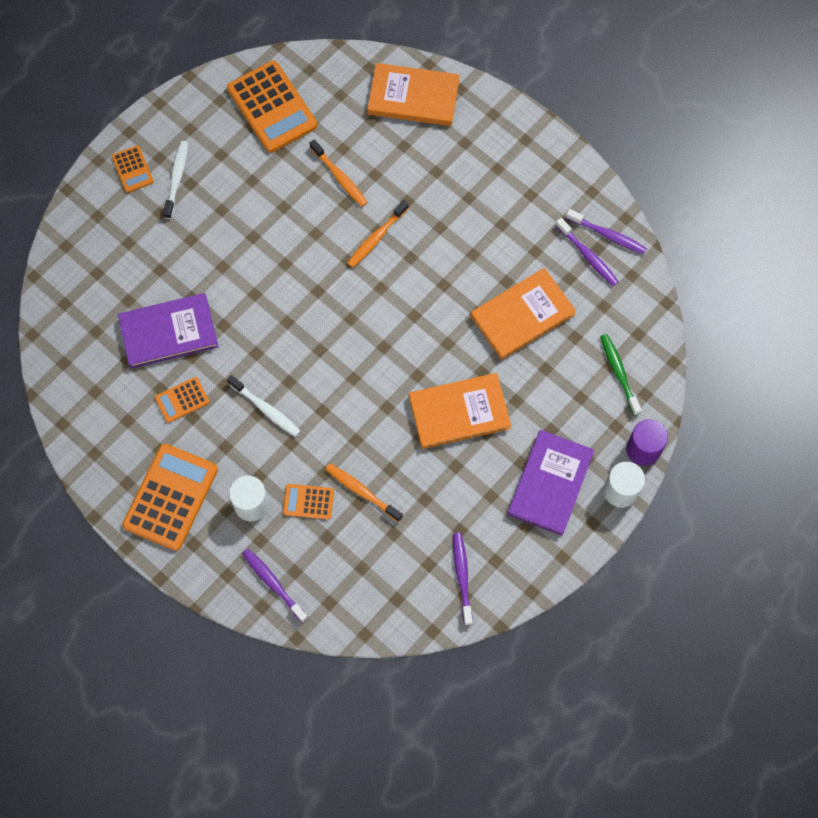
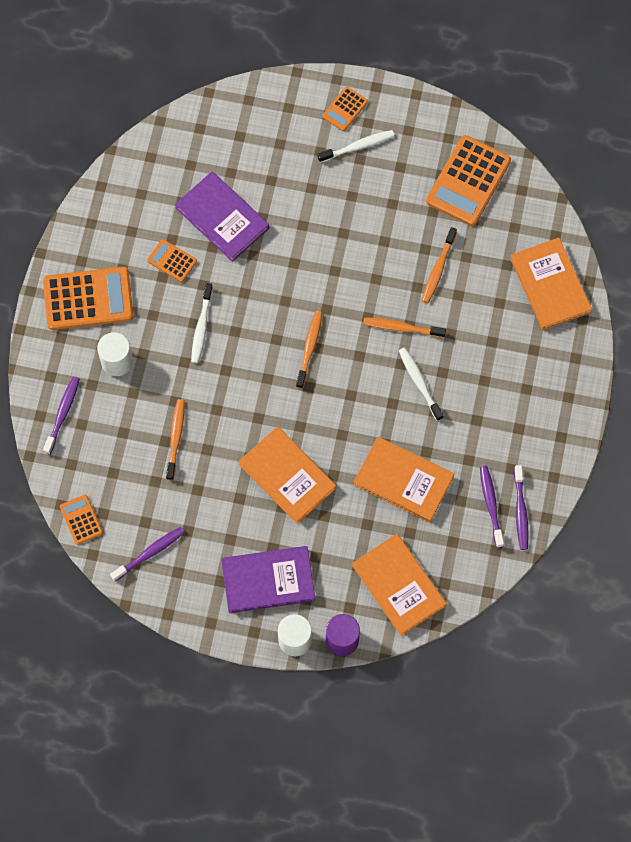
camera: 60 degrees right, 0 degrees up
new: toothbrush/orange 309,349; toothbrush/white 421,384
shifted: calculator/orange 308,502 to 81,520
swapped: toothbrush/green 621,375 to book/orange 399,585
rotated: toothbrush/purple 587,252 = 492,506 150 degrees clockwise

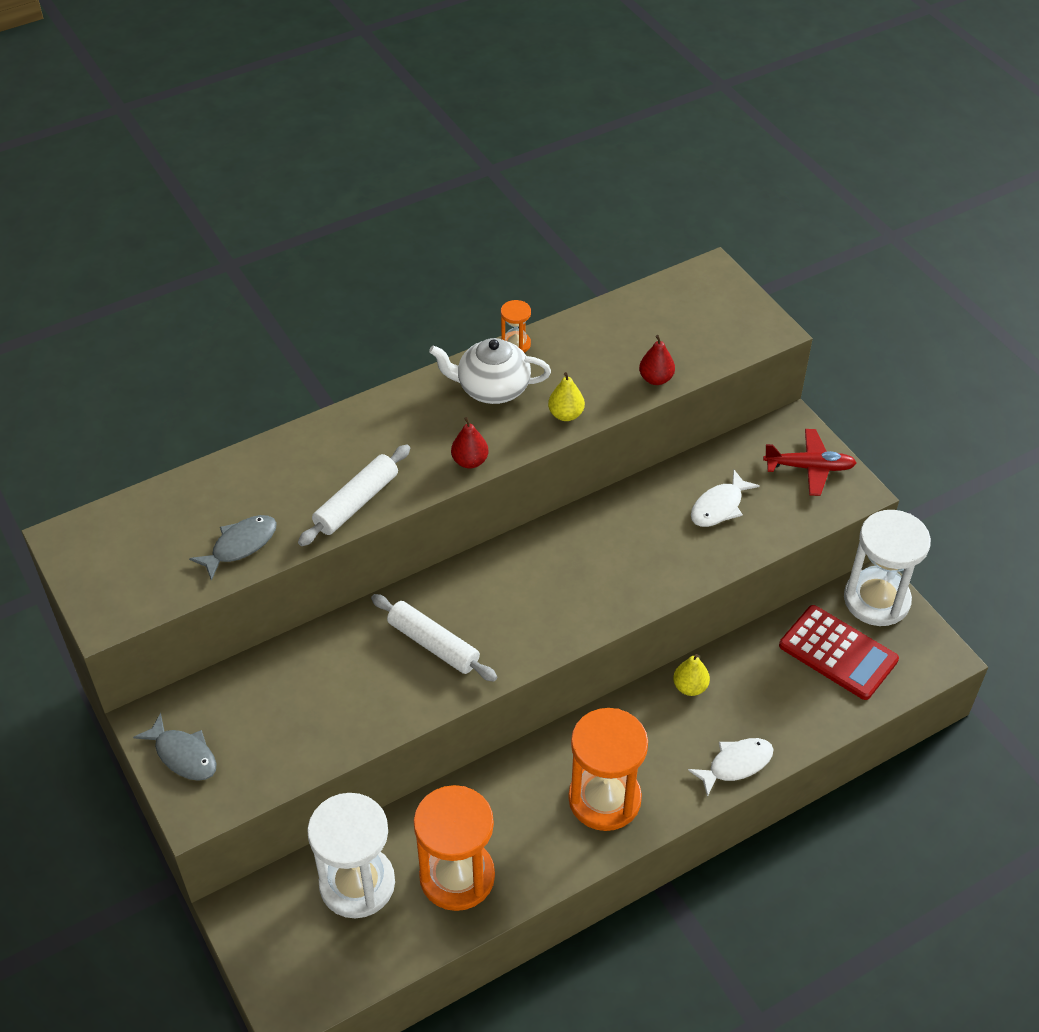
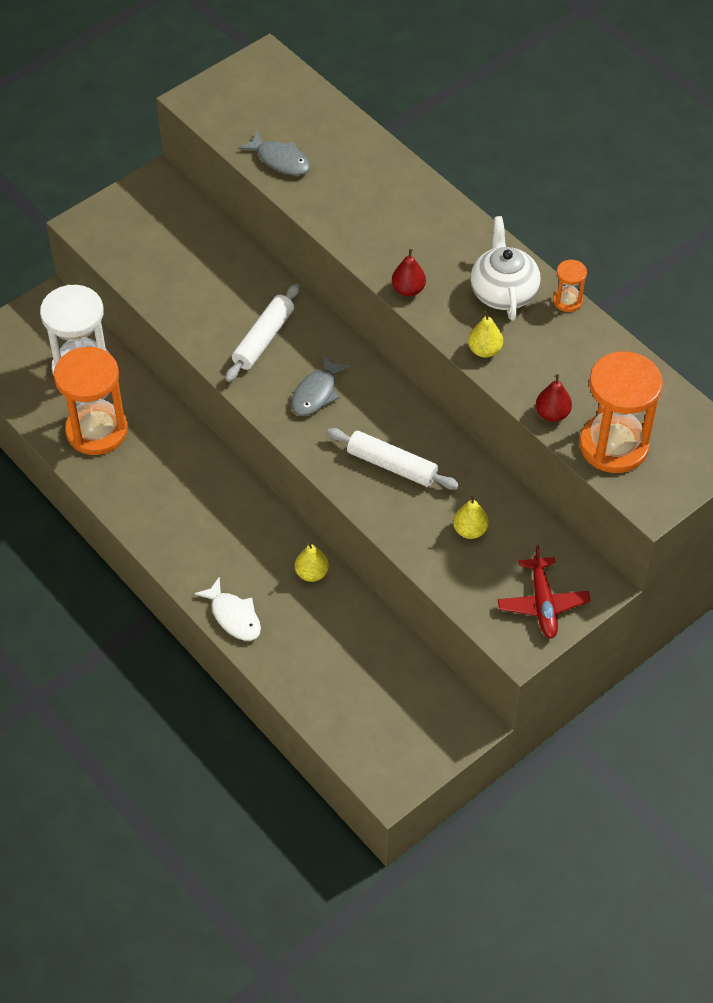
camera: 80 degrees right, 5 degrees up
gone: calculator/red 839,652; hourglass/white 887,568
shifted: fish/grey 175,747 to 321,385; rolling pin/white 354,495 to 393,459; hourglass/orange 608,769 to 621,412
swapped: fish/white 725,498 to pear/yellow 471,516

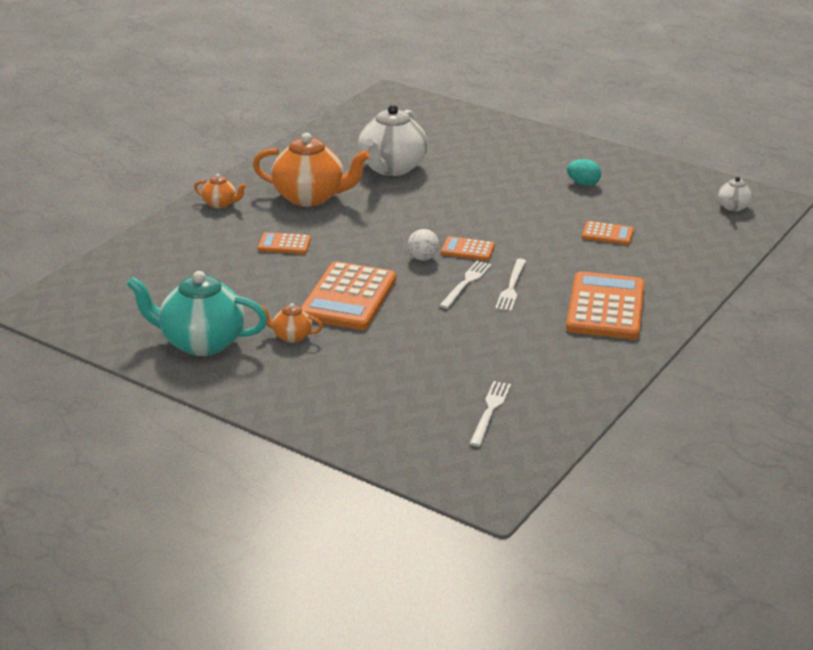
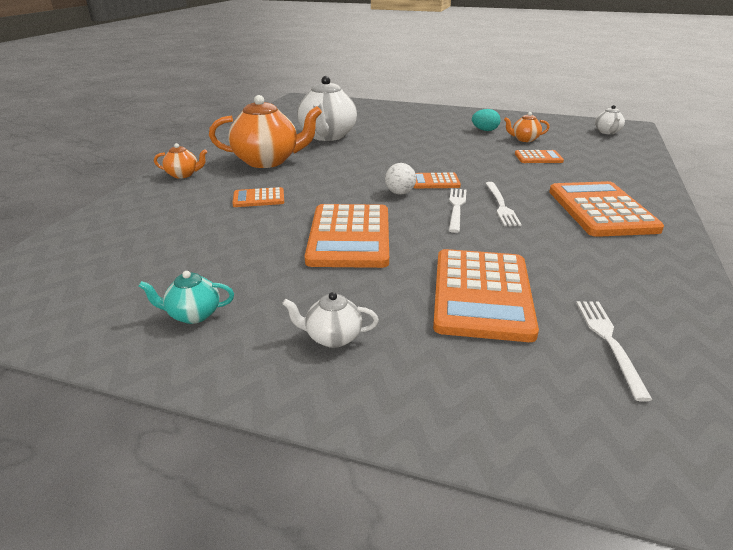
camera: 15 degrees left, 0 degrees up
new: teapot/white 330,320; calculator/orange 486,295
shifted: teapot/orange 291,323 to 527,127
scaled: teapot/turquoise 197,313 = 186,297 x0.47

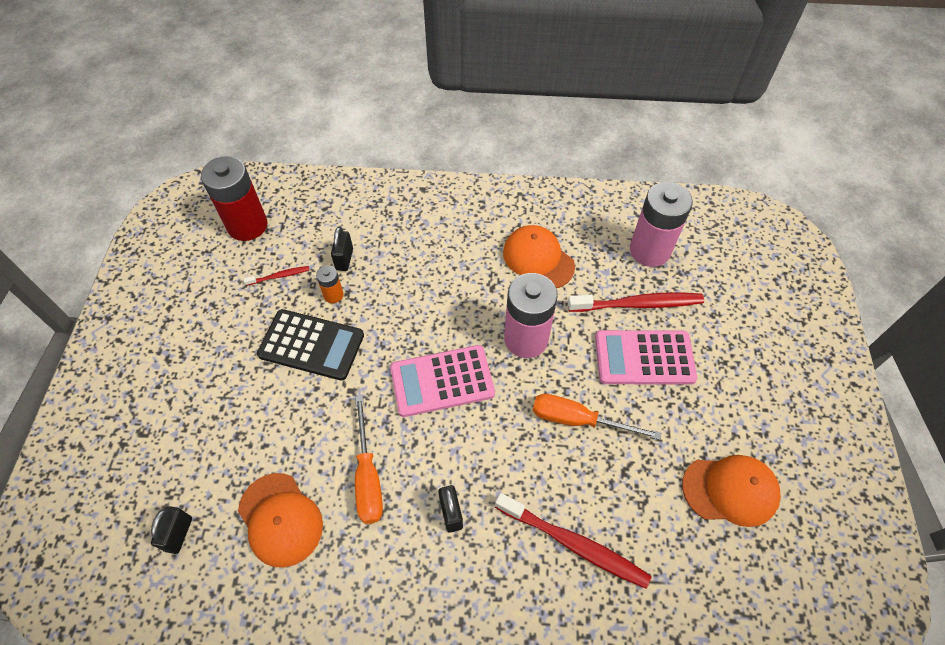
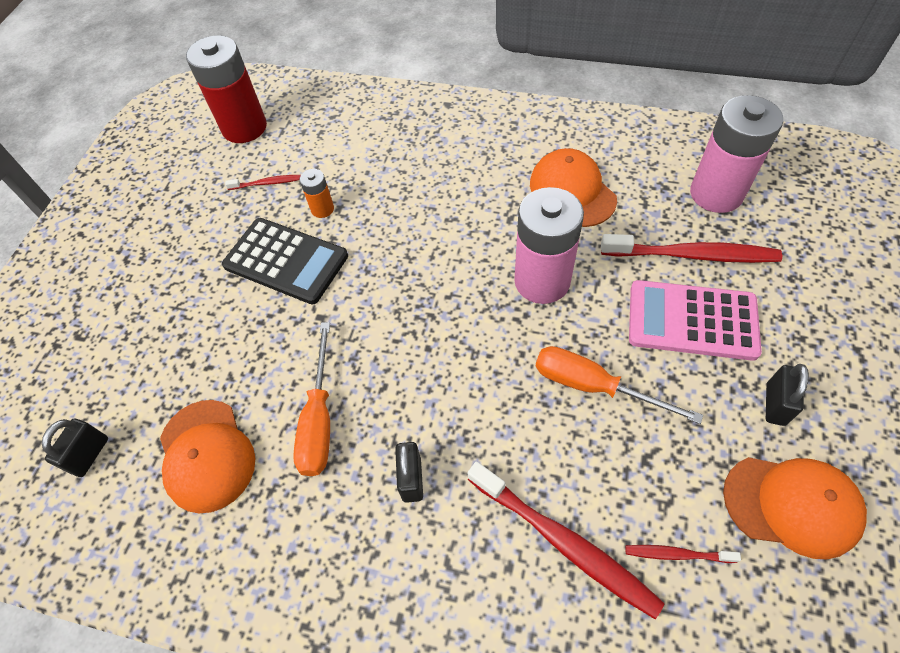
camera: 15 degrees right, 0 degrees up
gone: calculator/pink 442,381
new: toothbrush/red 683,554
shifted: padlock/black 342,249 to 787,395

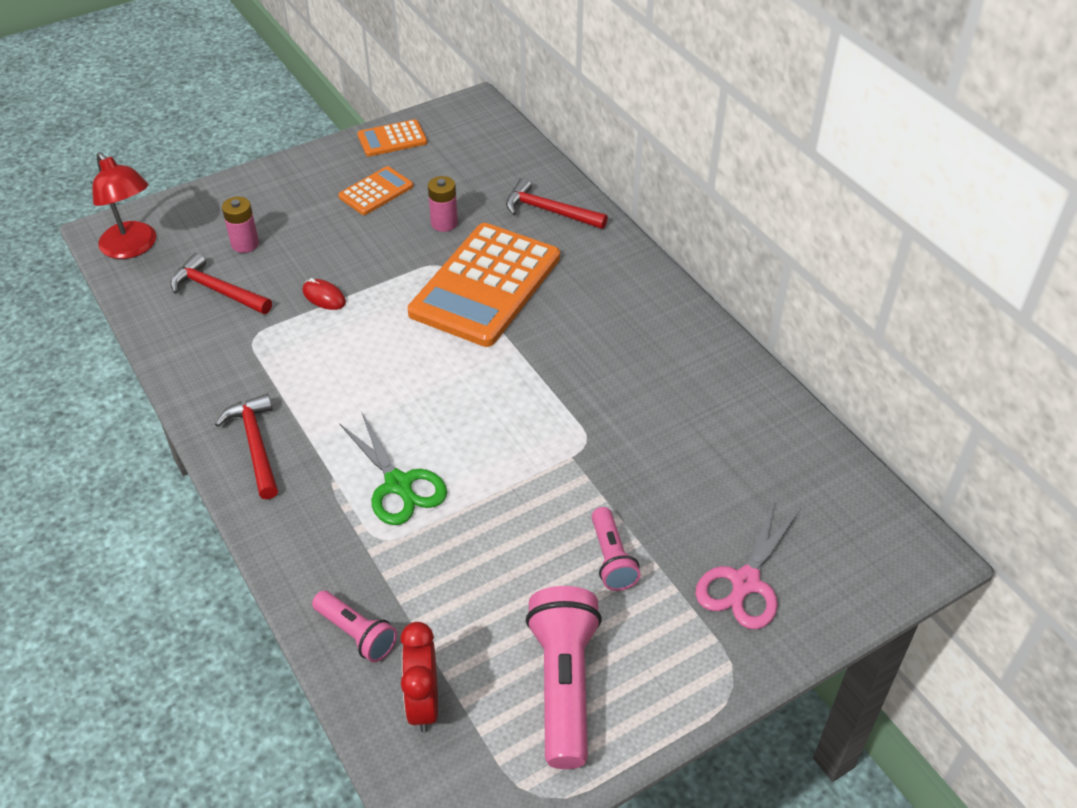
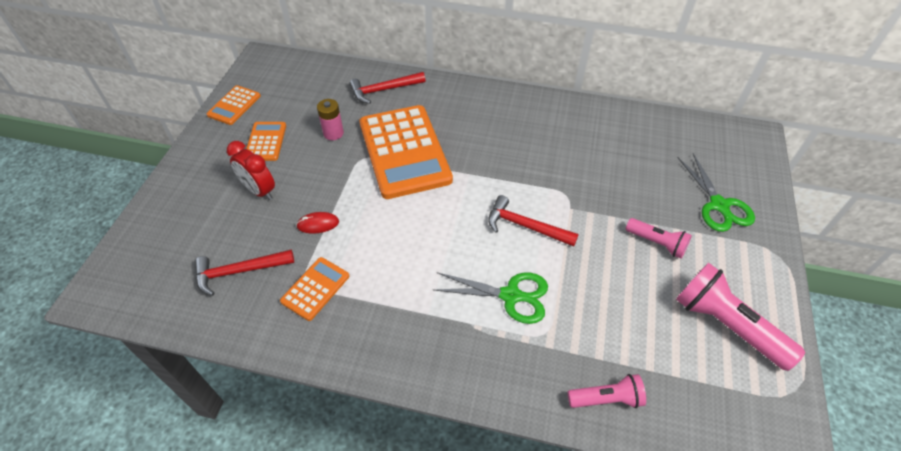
camera: 45 degrees left, 5 degrees up
gone: lamp/red 124,205; battery/pink 240,225
new: calculator/orange 314,289
shifted: hammer/red 246,446 to 533,221; clock/red 419,677 to 251,170
repainted: scissors/pink 747,565 to scissors/green 716,192

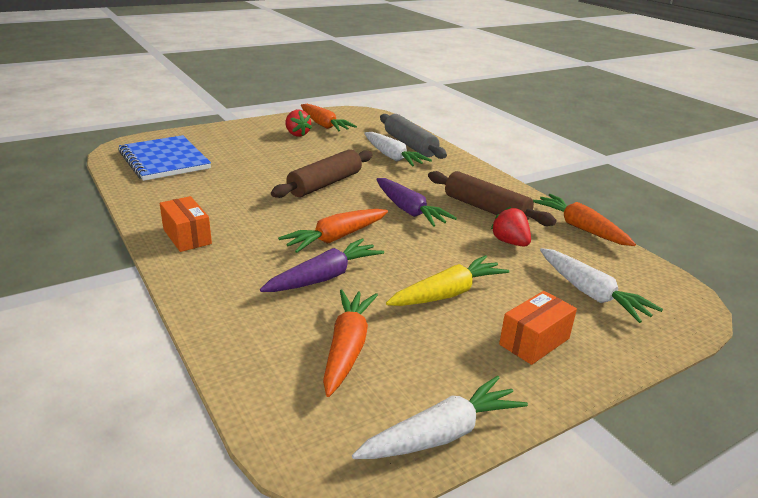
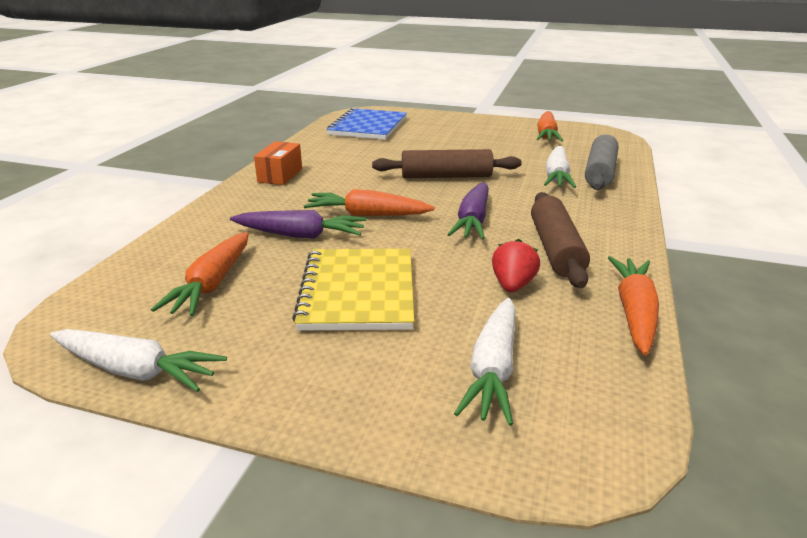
camera: 50 degrees right, 0 degrees up
gone: strawberry/red 298,123; box/orange 538,328
swapped: carrot/yellow 447,280 to notebook/yellow 353,290
rotated: carrot/orange 350,343 = 200,274 135 degrees clockwise

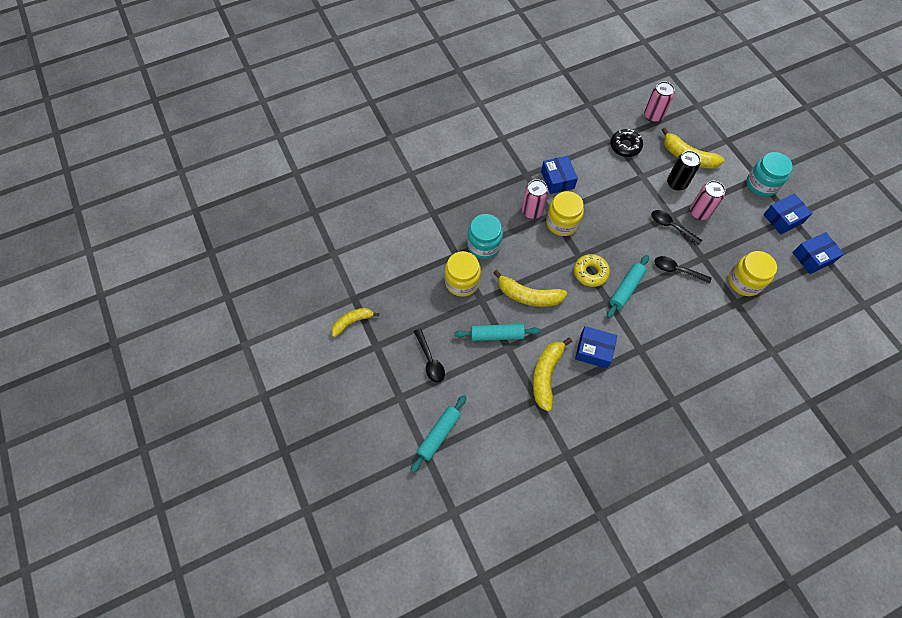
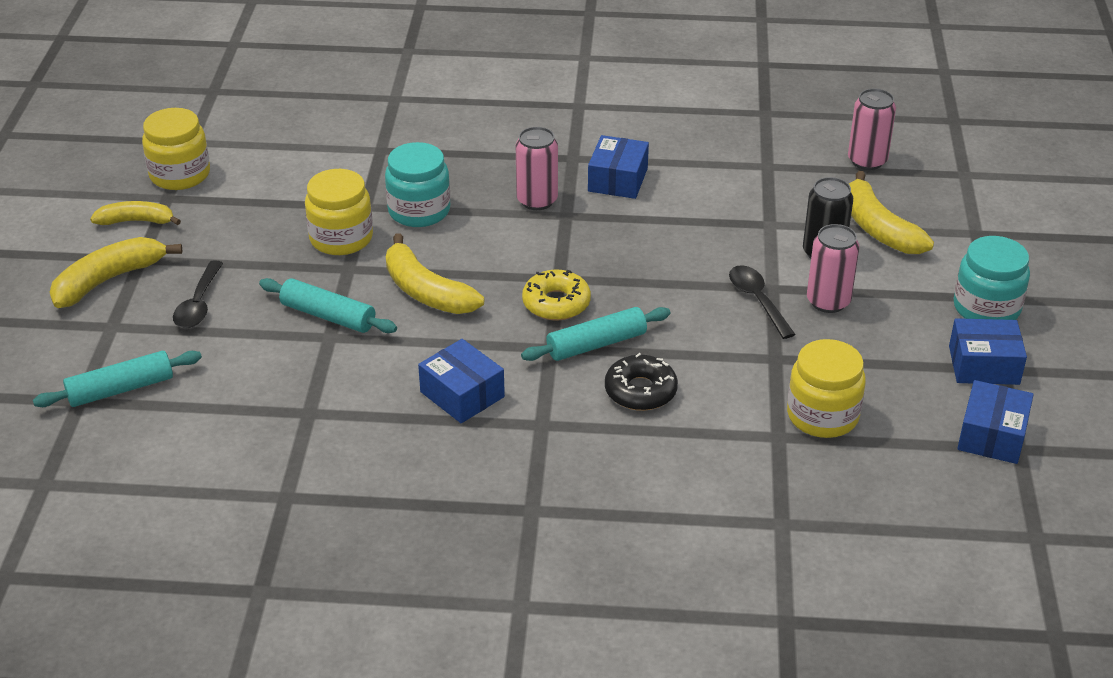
camera: 30 degrees right, 25 degrees down
gone: spoon/black 683,270
shifted: banana/yellow 552,375 to 116,272; jar/yellow 565,213 to 176,149; donut/black 626,143 to 641,382
rotated: box/blue 818,253 = 995,422 75 degrees counterclockwise

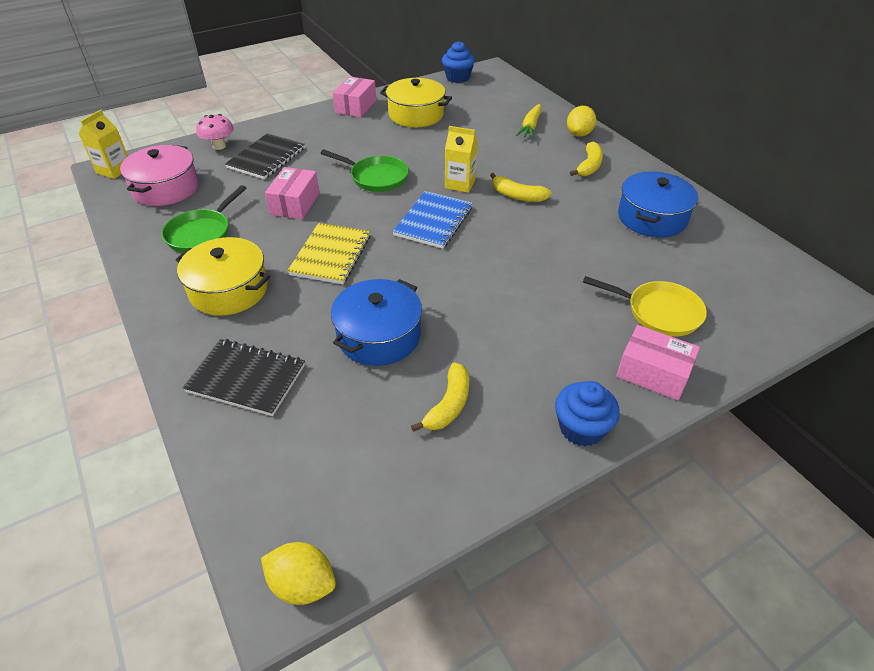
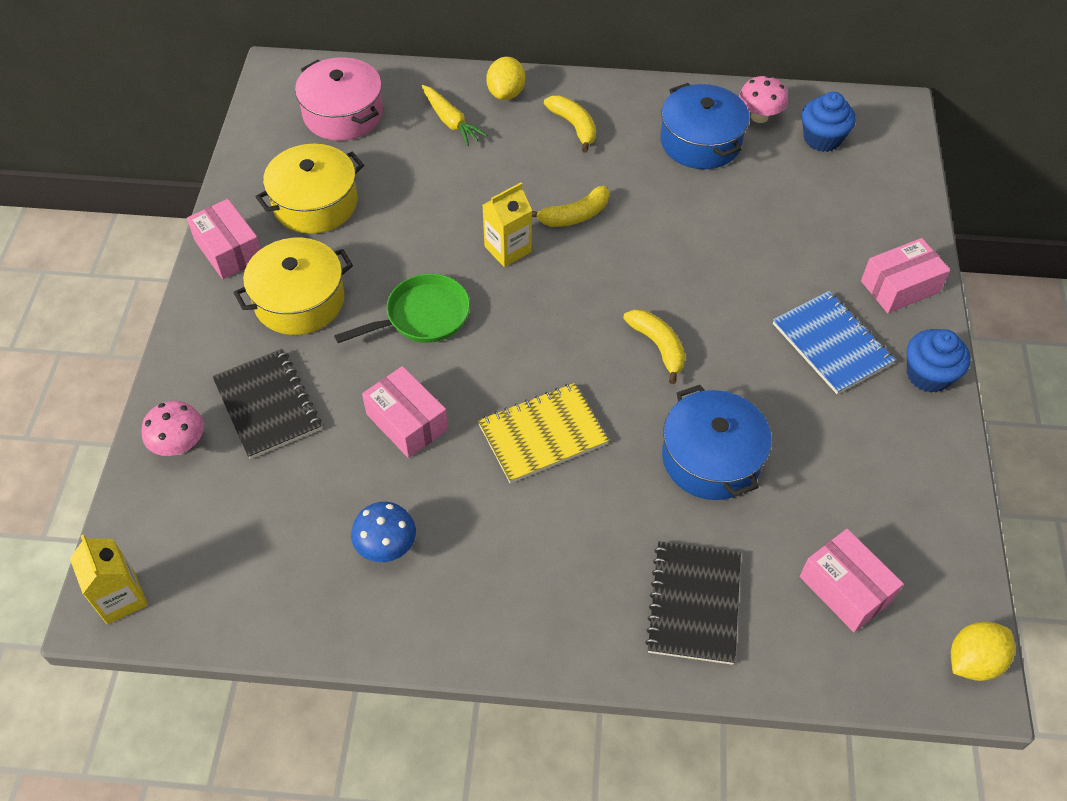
camera: 55 degrees left, 10 degrees up
gone: pan/yellow 645,306
new: mushroom/pink 763,99; box/pink 852,580
shifted: pot/pink 159,175 to 339,99; pot/yellow 223,276 to 293,286; notebook/blue 433,220 to 834,342; banana/yellow 440,397 to 654,346; cupcake/blue 458,62 to 829,122
swapped: pan/green 204,219 to mushroom/blue 383,532
rotated: notebook/black 243,377 = 693,603 45 degrees counterclockwise; notebook/yellow 329,253 = 543,433 75 degrees counterclockwise; lemon/yellow 581,121 = 505,78 45 degrees clockwise

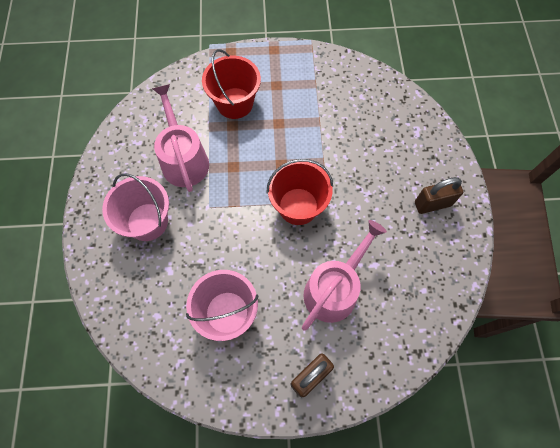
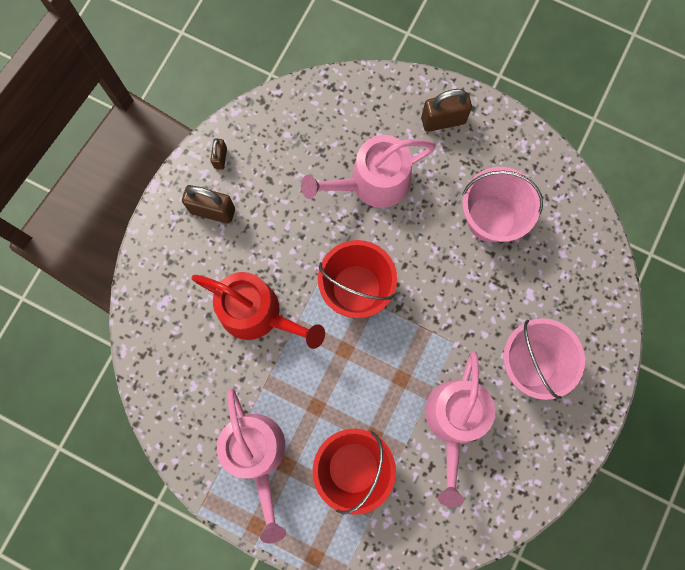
camera: 150 degrees left, 10 degrees up
new: watering can/red 258,310; padlock/brown 218,153; watering can/pink 251,465

